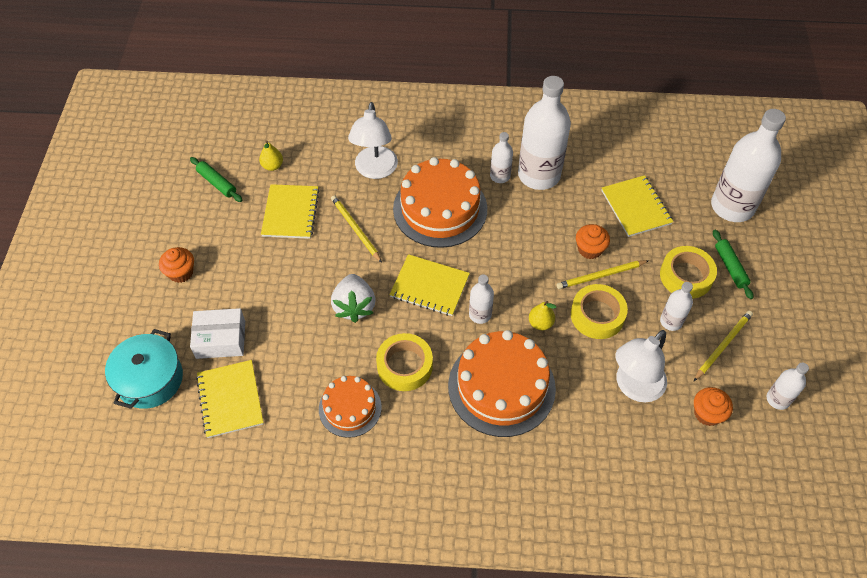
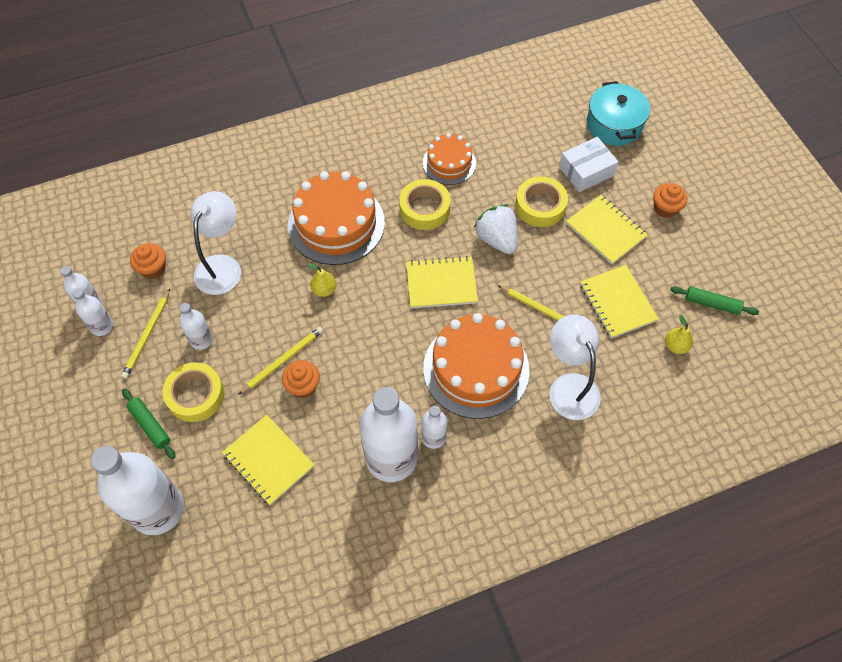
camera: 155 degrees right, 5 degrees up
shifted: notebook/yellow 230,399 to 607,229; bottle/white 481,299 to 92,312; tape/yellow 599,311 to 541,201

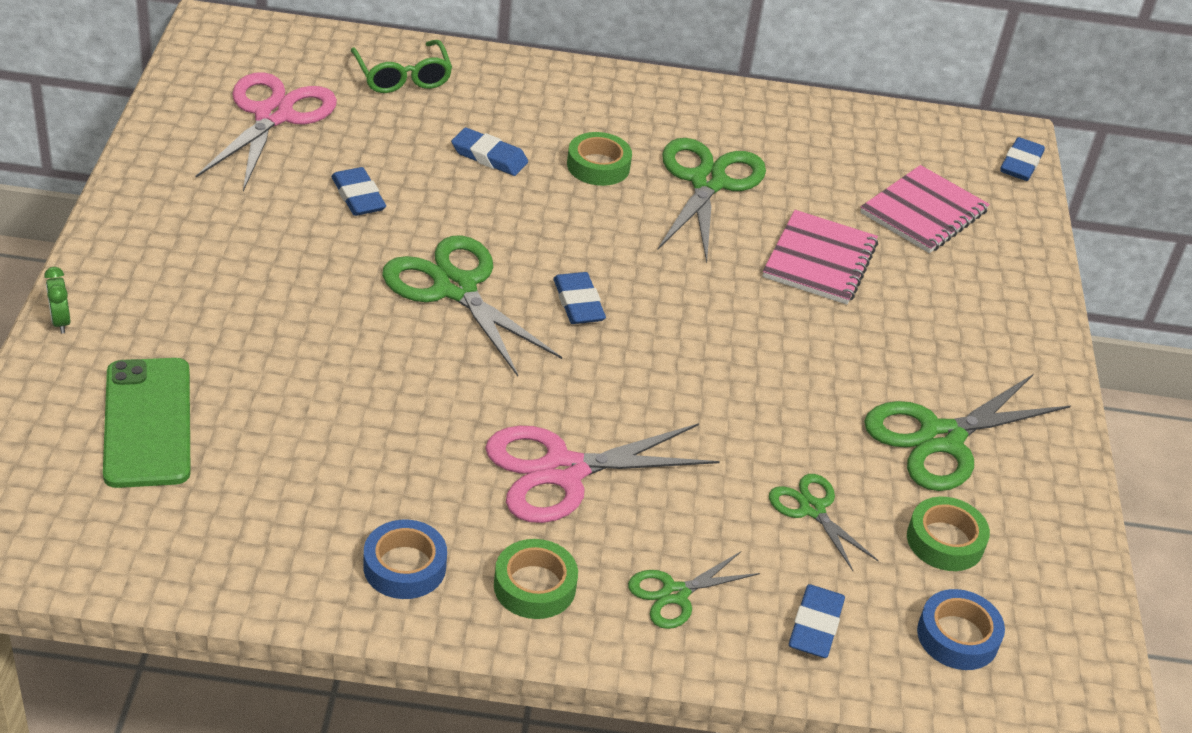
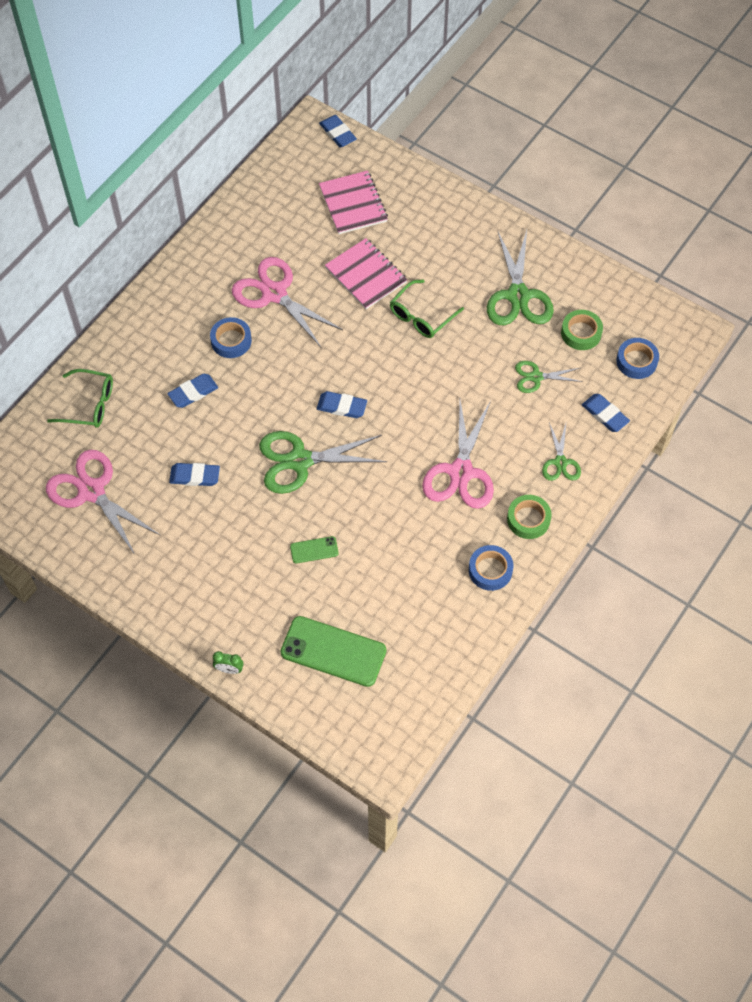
camera: 55 degrees left, 20 degrees up
new: phone/green 314,549; glasses/green 427,308
repainted: tape/green 599,159 to tape/blue 231,337; scissors/green 712,200 to scissors/pink 287,302

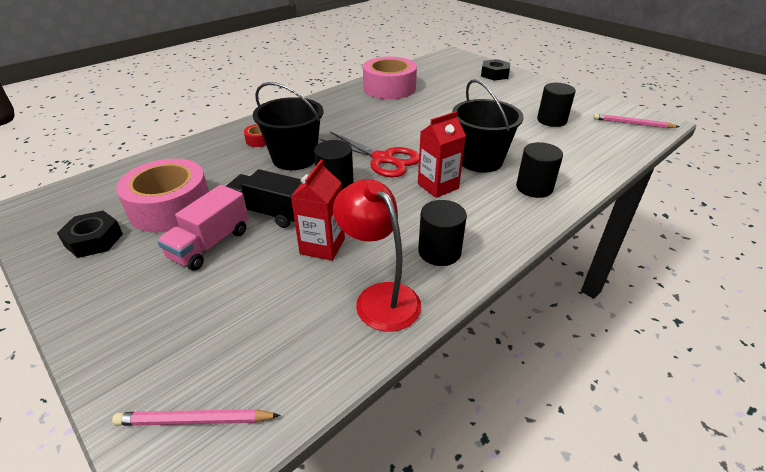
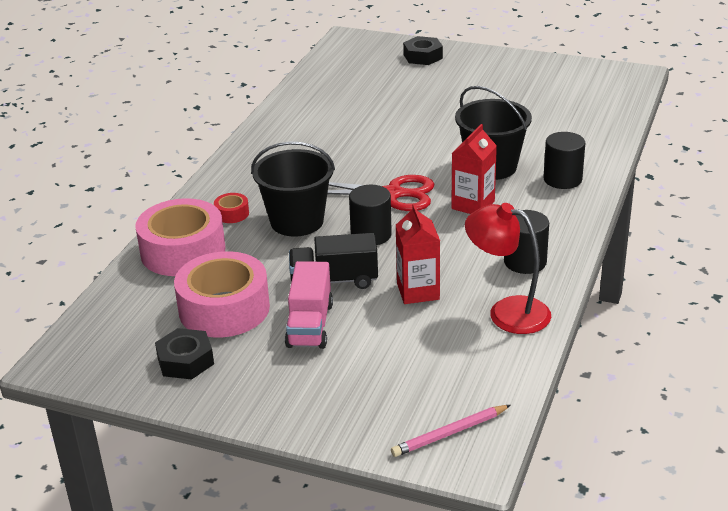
camera: 25 degrees left, 5 degrees down
gone: cylinder/black 556,105; pencil/pink 636,121
shifted: tape/pink 390,78 to 180,237

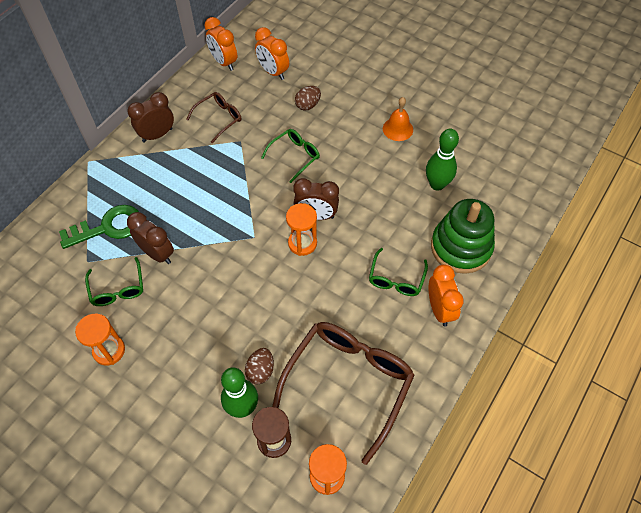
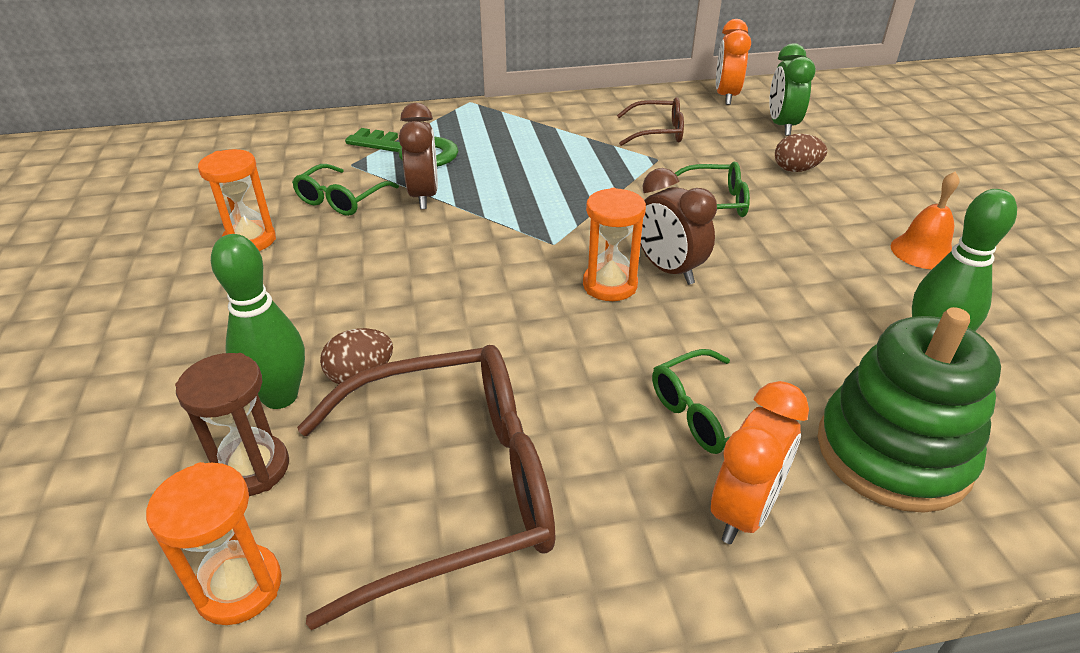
camera: 45 degrees right, 20 degrees down
gone: clock/brown 150,117
repainted: clock/orange 272,53 to clock/green 792,89

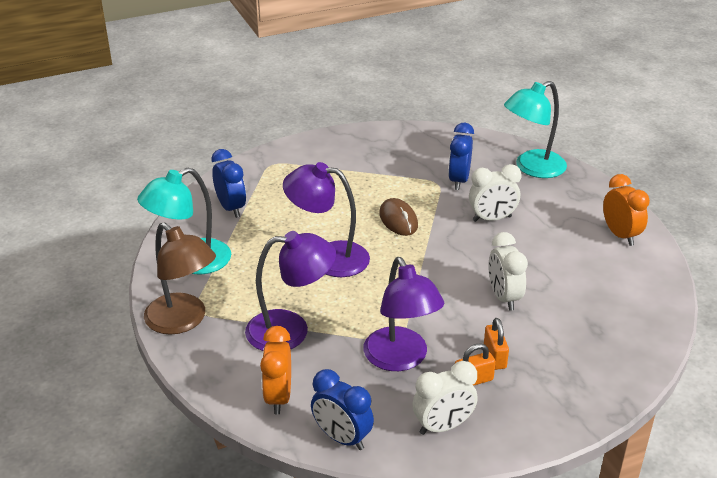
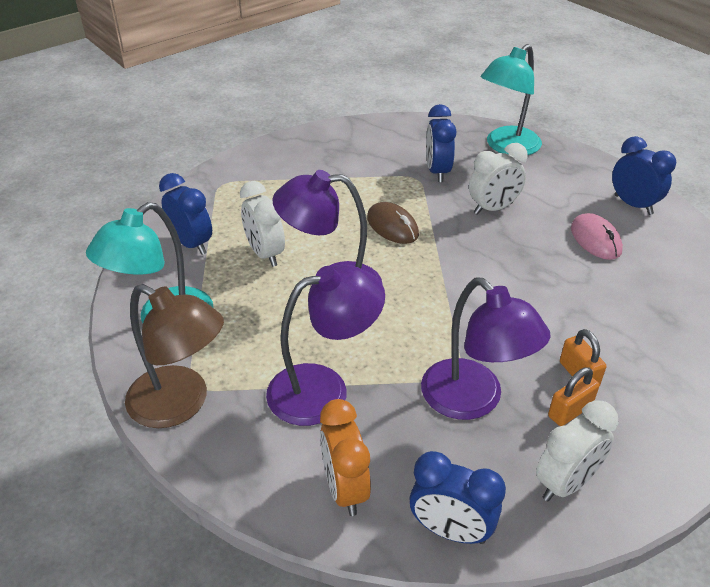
camera: 15 degrees left, 5 degrees up
new: mouse/pink 597,236
shifted: clock/white 508,271 to 262,224
repainted: clock/orange 626,210 to clock/blue 644,175

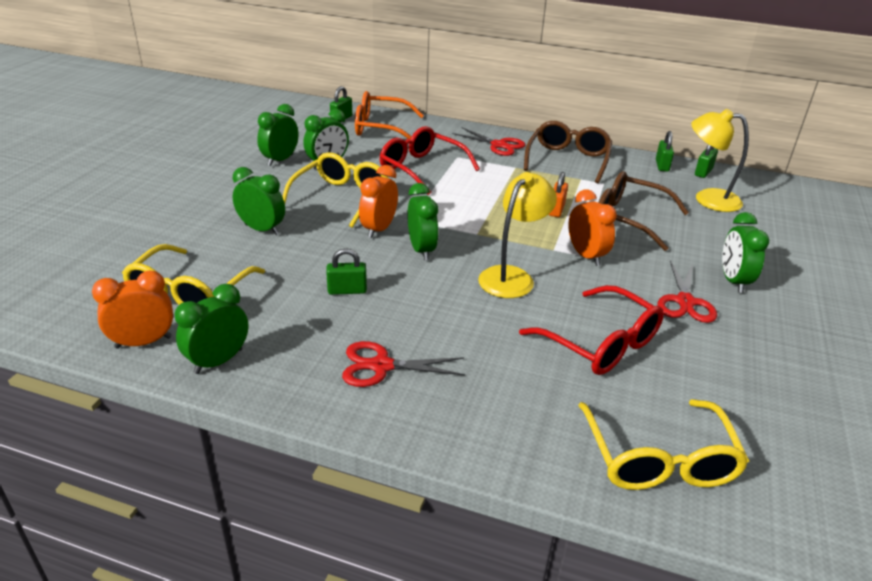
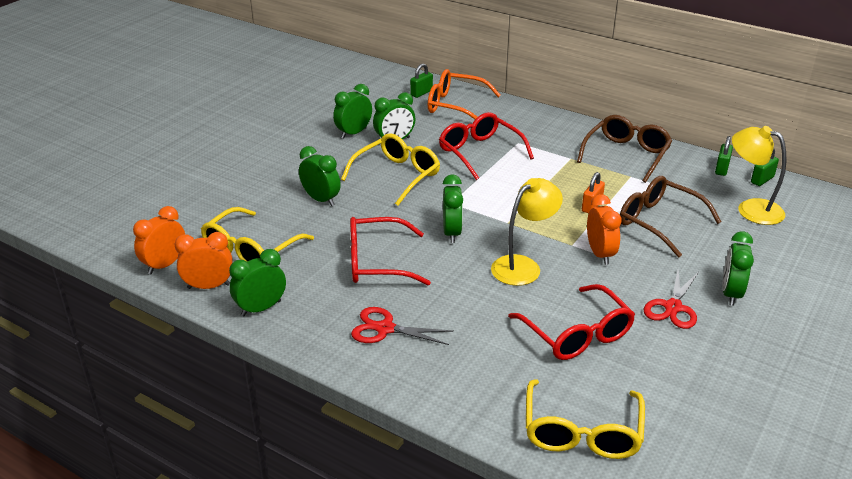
camera: 15 degrees right, 0 degrees up
gone: scissors/red 488,141
shifted: clock/orange 378,201 to 159,240
swapped: padlock/green 346,271 to glasses/red 390,251

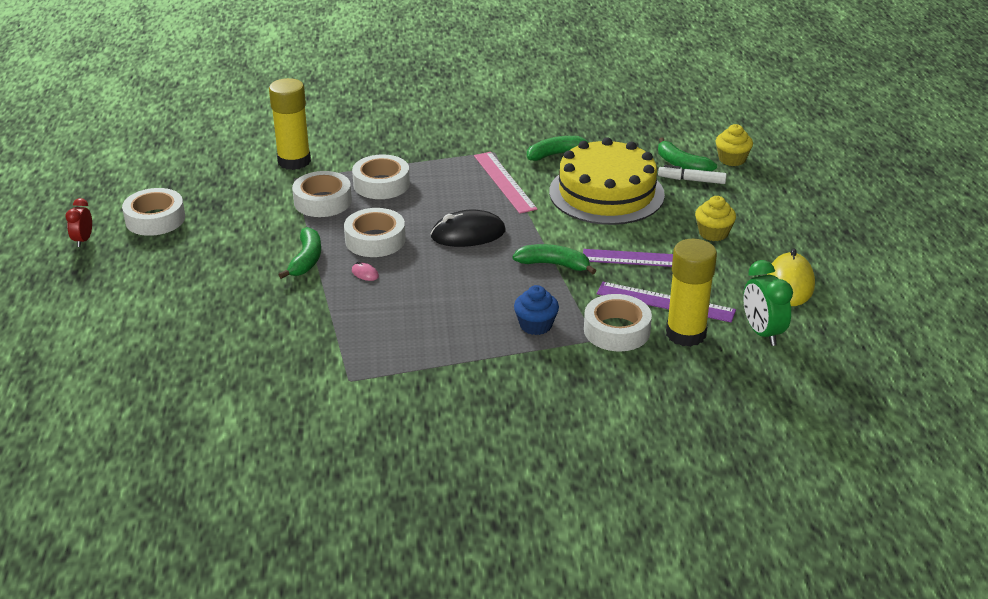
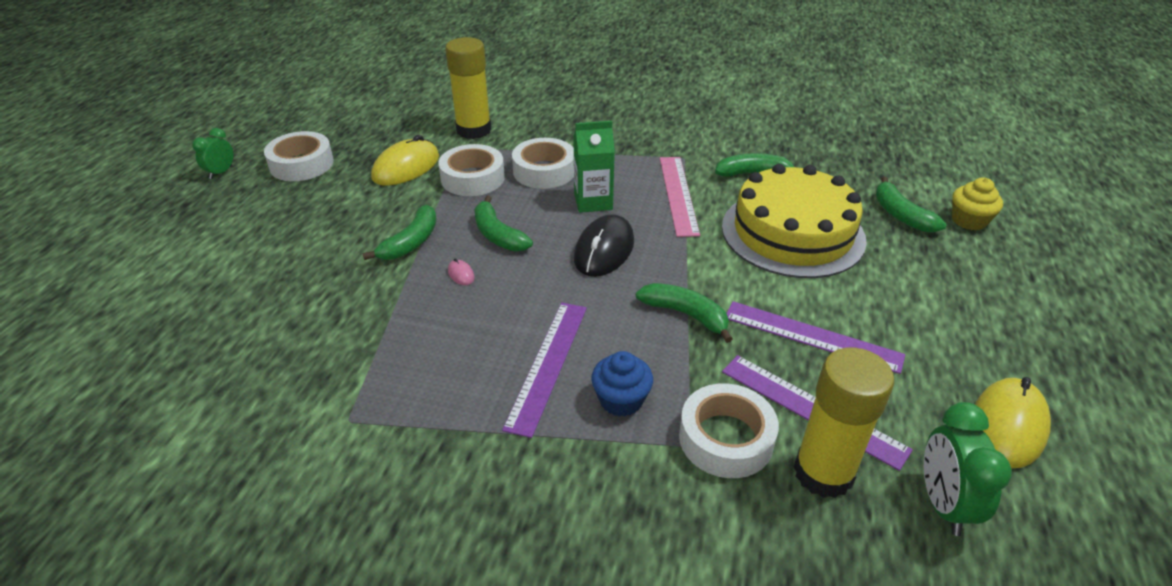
camera: 20 degrees right, 5 degrees up
gone: marker/white 692,174; cupcake/yellow 715,218
new: mouse/yellow 405,160; ruler/purple 544,370; carton/green 594,167
swapped: tape/white 374,232 to banana/green 503,223
repainted: clock/red 78,222 to clock/green 212,153
rotated: mouse/black 468,228 = 604,245 75 degrees counterclockwise

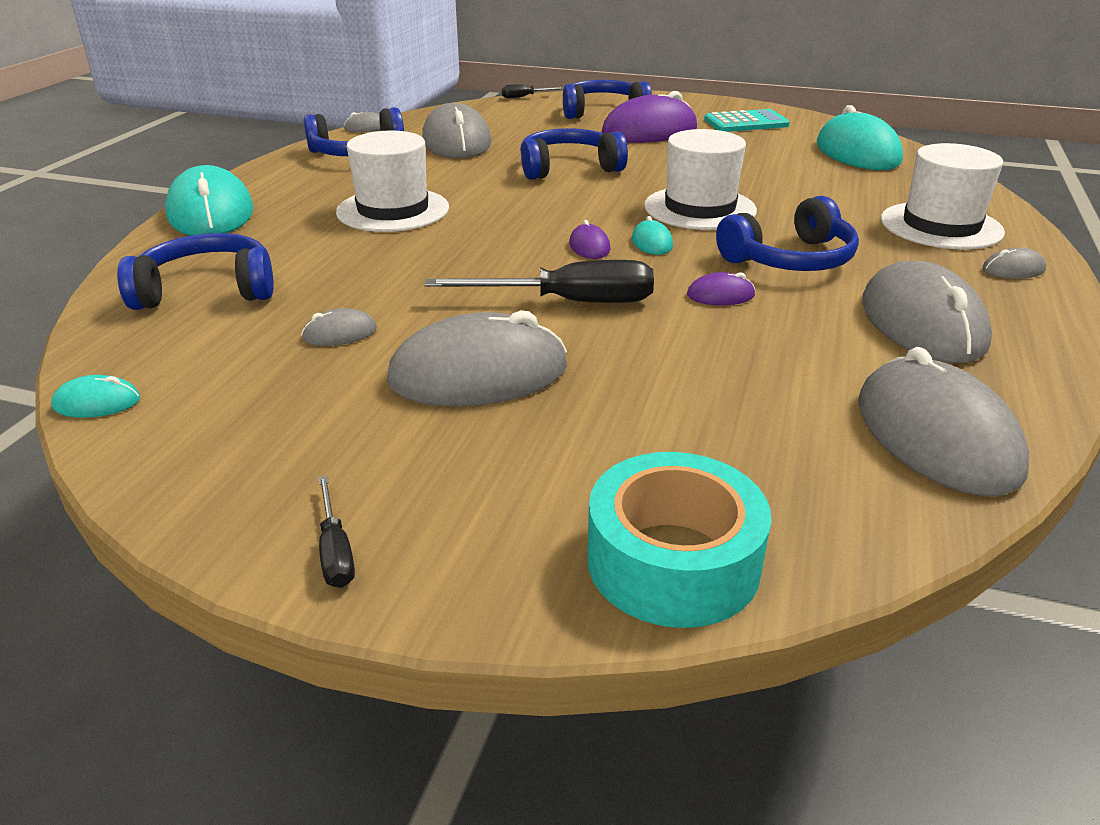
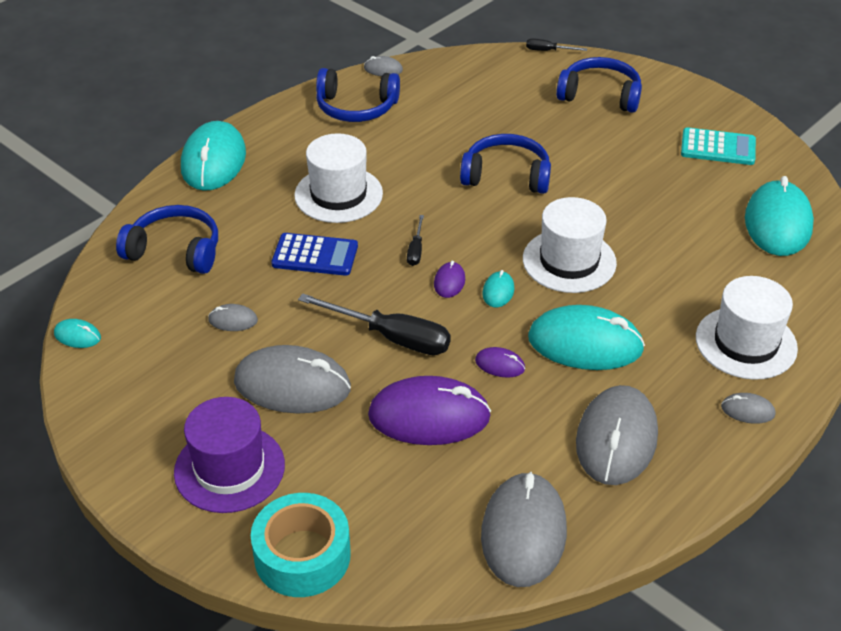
camera: 25 degrees right, 10 degrees up
gone: mouse/grey 457,130
new: hat/purple 229,455; calculator/blue 314,254
shifted: screwdriver/black 336,531 to 415,240; mouse/purple 649,117 to 429,410
swapped: headphones/blue 787,233 to mouse/turquoise 586,337

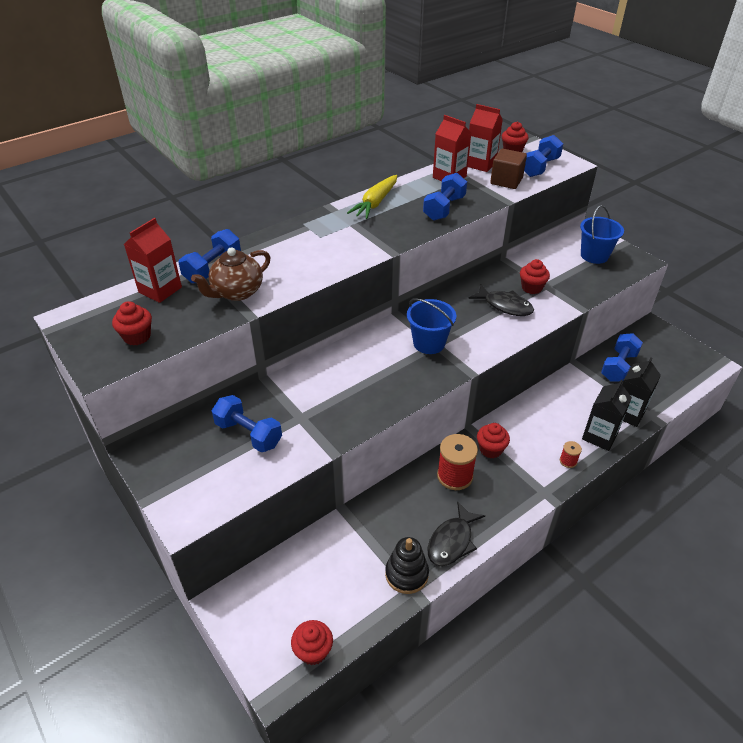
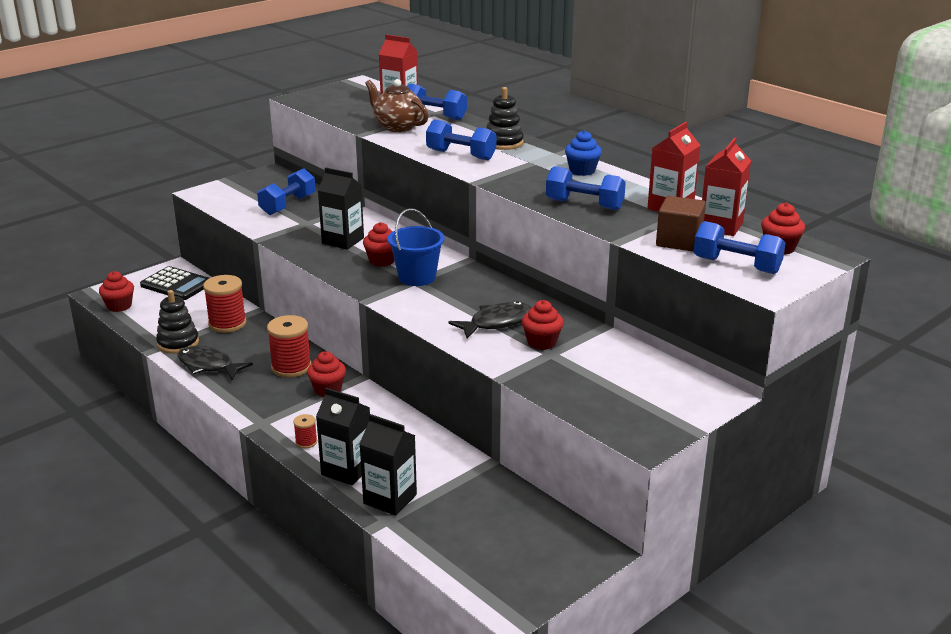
camera: 85 degrees right, 15 degrees down
gone: bucket/blue 602,234
new: calculator/black 174,283; spool/red 224,304; carton/black 341,209; stacking toy/black 505,118
shifted: cupcake/red 132,323 to 379,244; dumbbell/blue 622,357 to 461,139
swapped: carrot/yellow 372,197 to cupcake/blue 583,153
rotated: fish/black 501,300 = 489,320 150 degrees counterclockwise

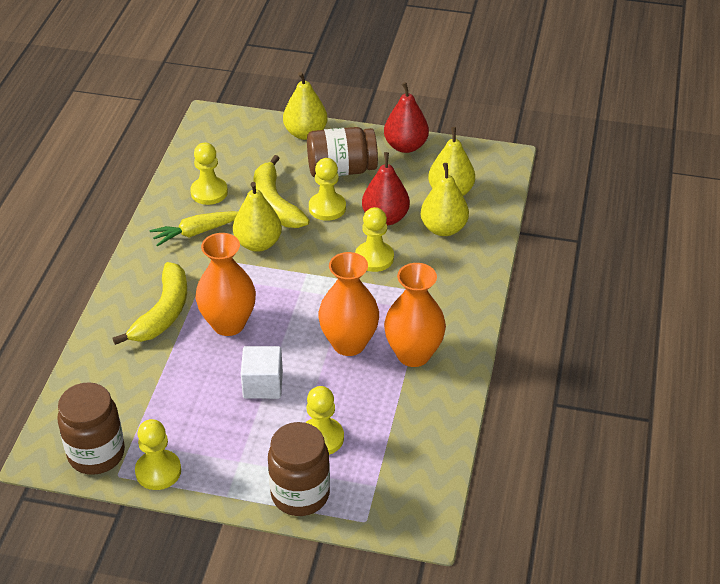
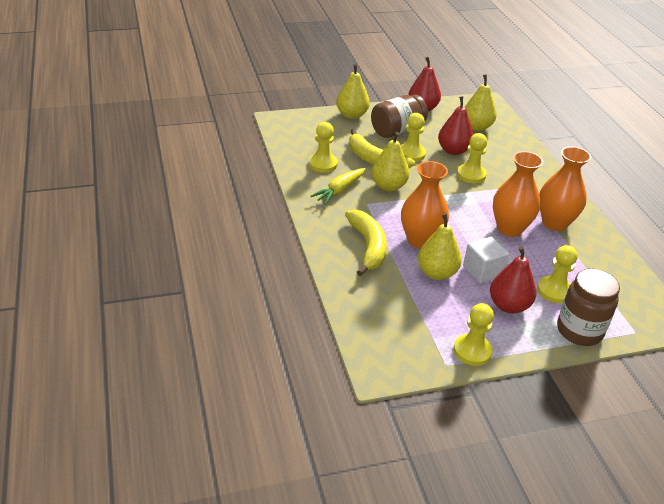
camera: 30 degrees left, 5 degrees down
gone: jar/brown 91,428
new: pear/red 513,280
shifted: pear/yellow 445,199 to 440,246

